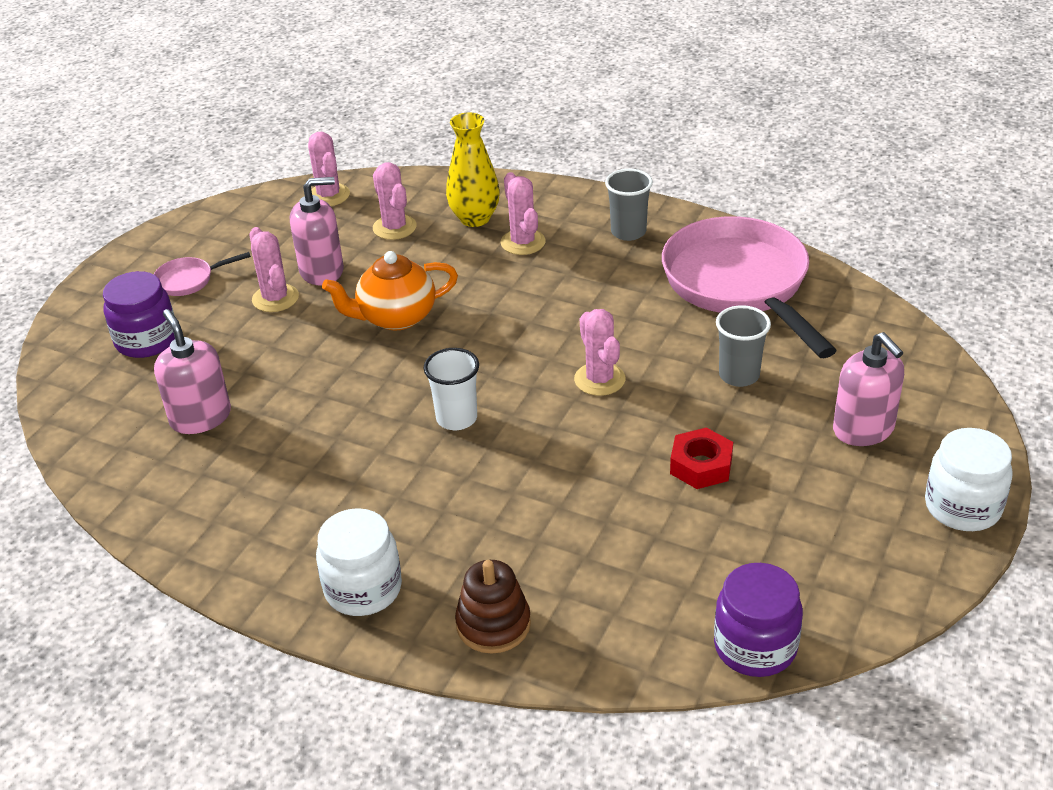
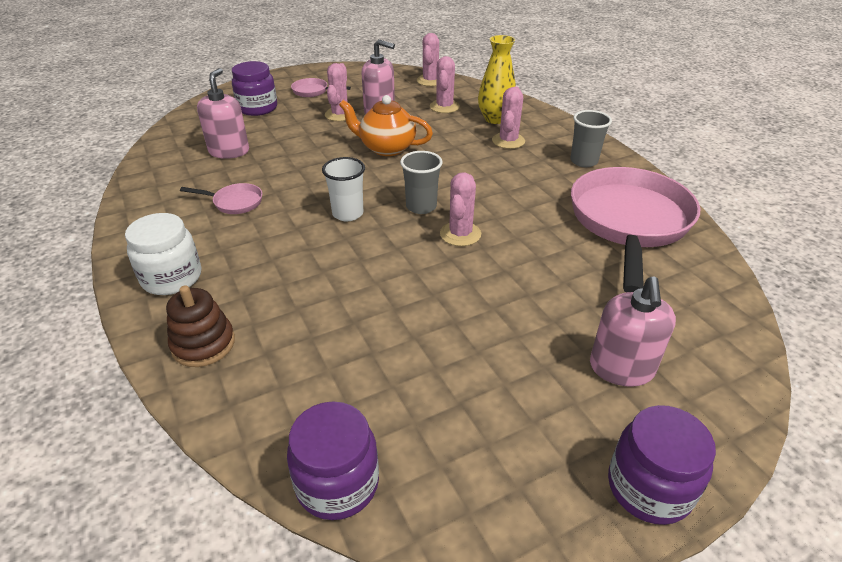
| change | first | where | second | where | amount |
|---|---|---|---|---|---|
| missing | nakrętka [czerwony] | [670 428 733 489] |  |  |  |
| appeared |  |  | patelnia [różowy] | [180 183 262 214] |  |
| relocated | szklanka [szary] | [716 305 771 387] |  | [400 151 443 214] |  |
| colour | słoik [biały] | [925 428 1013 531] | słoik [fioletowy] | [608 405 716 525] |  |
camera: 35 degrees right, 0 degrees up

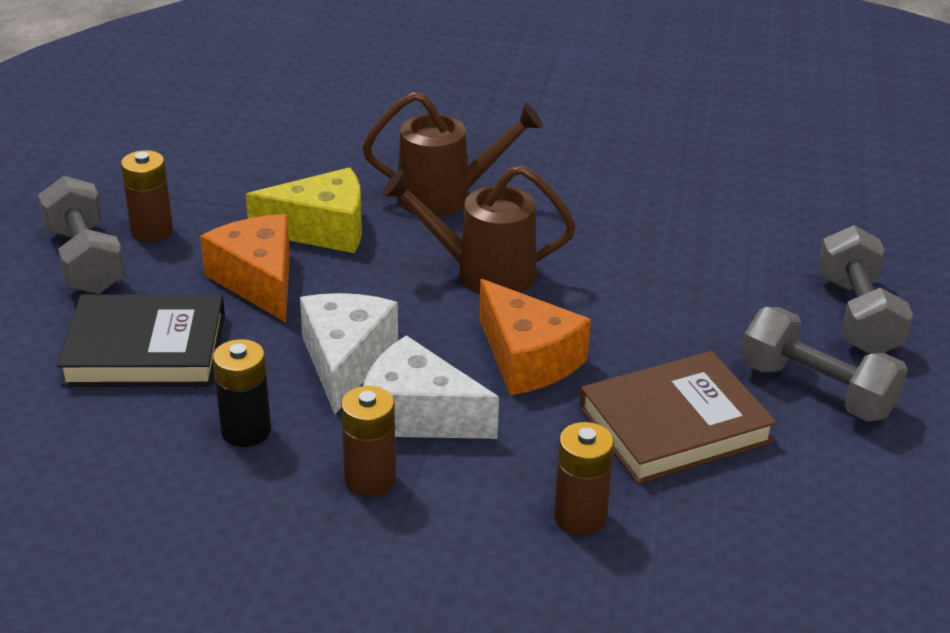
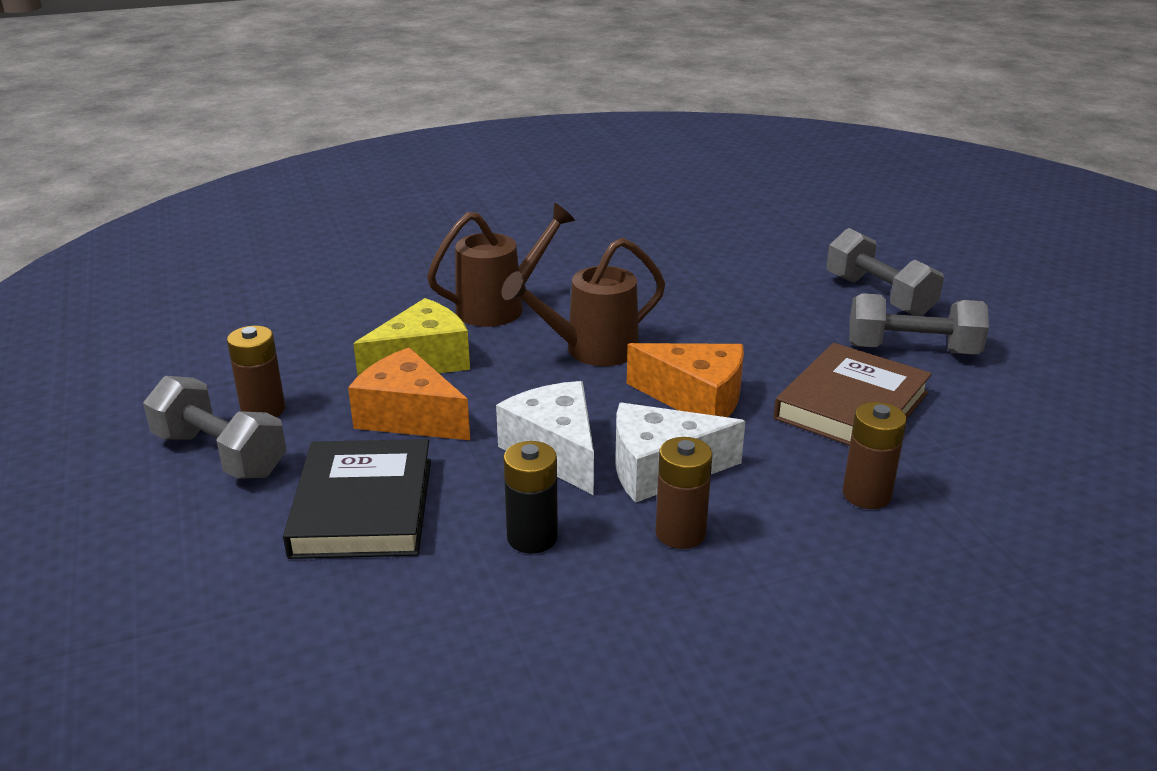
| change | first | where | second | where | amount |
|---|---|---|---|---|---|
| spun | książka [czarny] | [57 294 225 387] |  | [283 439 431 559] | 60 degrees counterclockwise |
camera: 30 degrees left, 5 degrees down

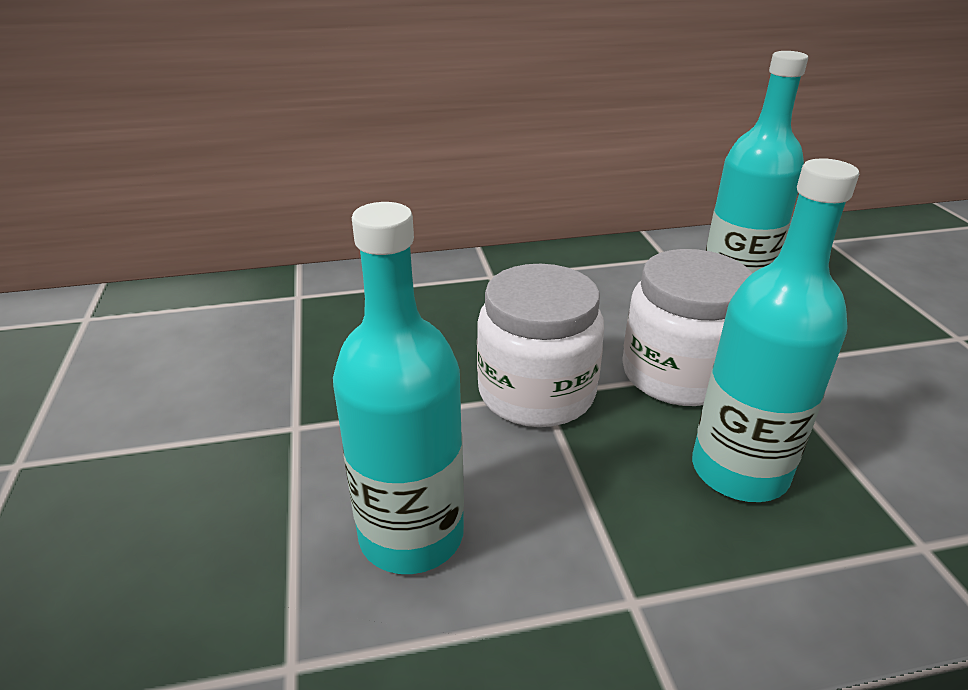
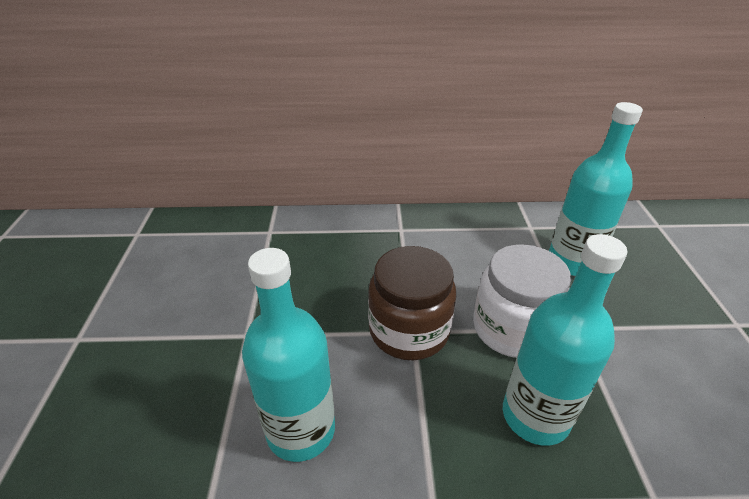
| change | first | where | second | where | amount |
|---|---|---|---|---|---|
| colour | słoik [biały] | [477 264 604 427] | słoik [brązowy] | [368 246 456 360] |  |
camera: 10 degrees right, 5 degrees up

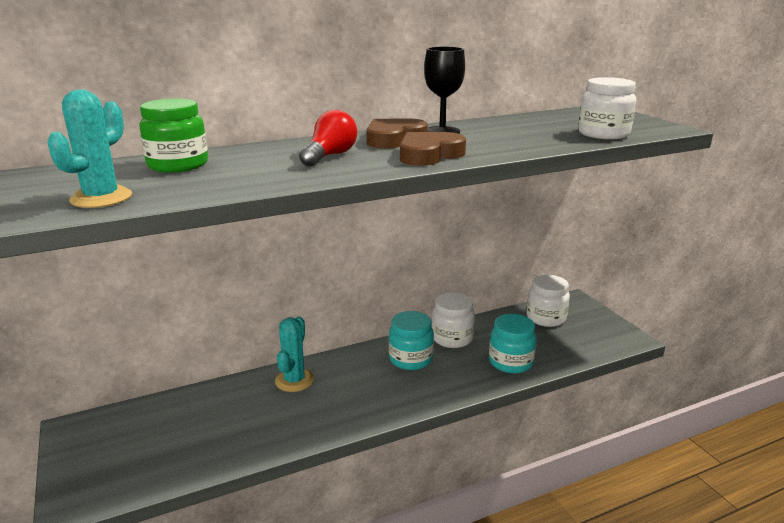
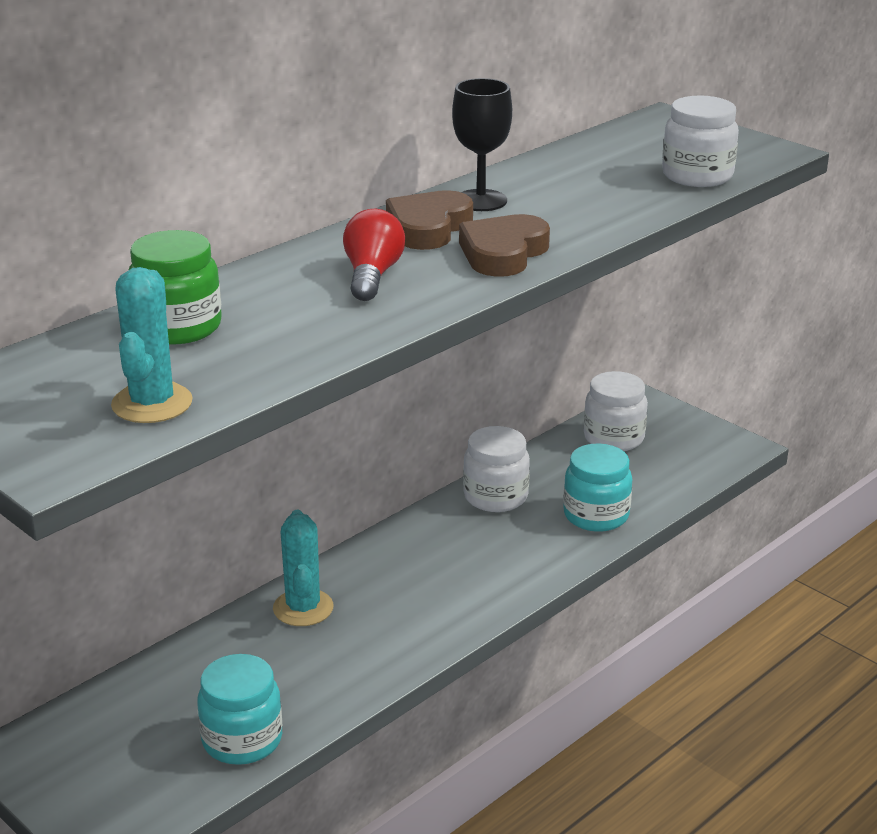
| change | first | where | second | where | amount |
|---|---|---|---|---|---|
| relocated | słoik [turkusowy] | [389 311 434 370] |  | [197 654 282 765] |  |
camera: 20 degrees left, 5 degrees up

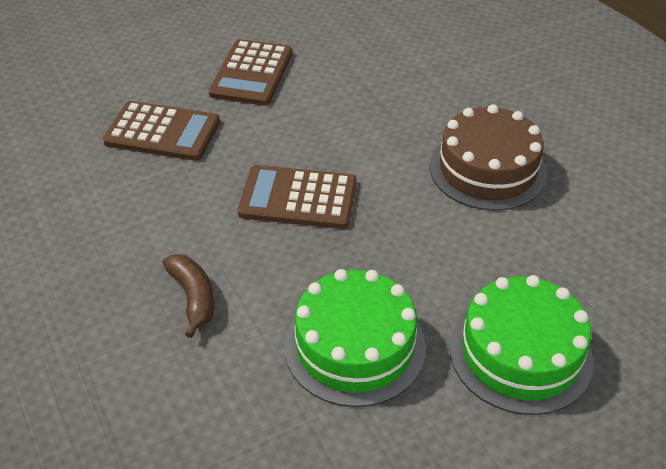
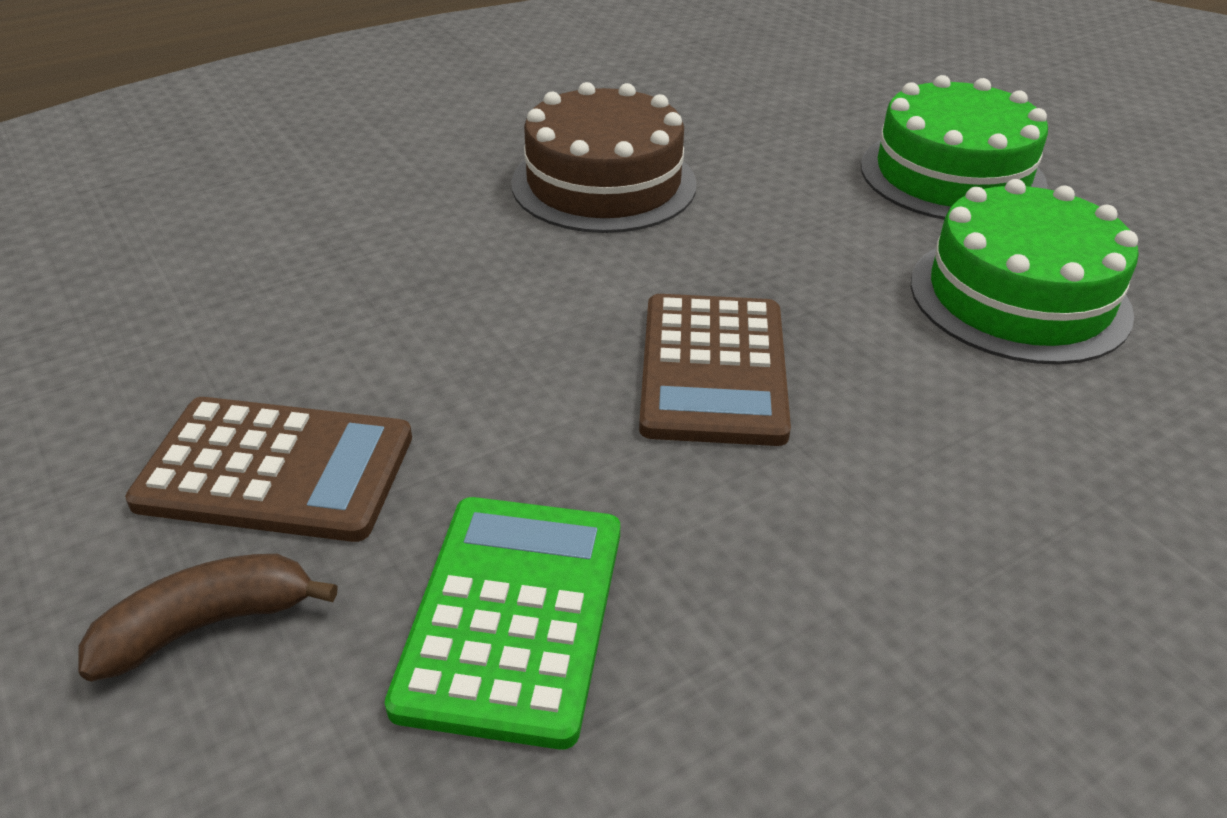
| change | first | where | second | where | amount |
|---|---|---|---|---|---|
| relocated | banan [brązowy] | [163 254 214 338] |  | [79 554 338 682] |  |
| colour | kalkulator [brązowy] | [103 101 220 161] | kalkulator [zielony] | [385 497 620 750] |  |
camera: 95 degrees left, 5 degrees down

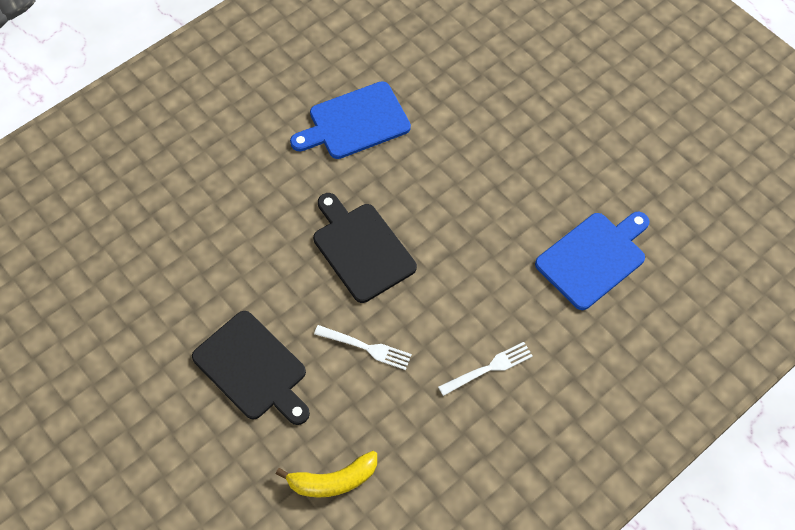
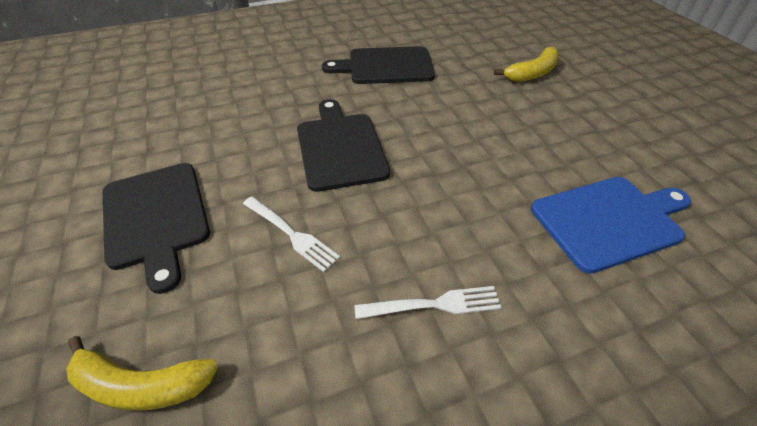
| change | first | where | second | where | amount |
|---|---|---|---|---|---|
| appeared |  |  | banan [żółty] | [494 47 560 82] |  |
| colour | deska do krojenia [niebieski] | [290 81 411 159] | deska do krojenia [czarny] | [322 46 435 84] |  |
camera: 20 degrees right, 15 degrees down

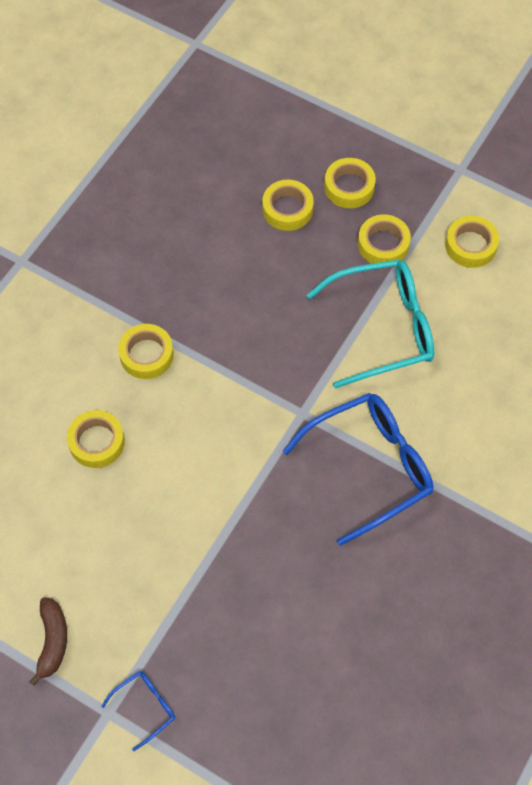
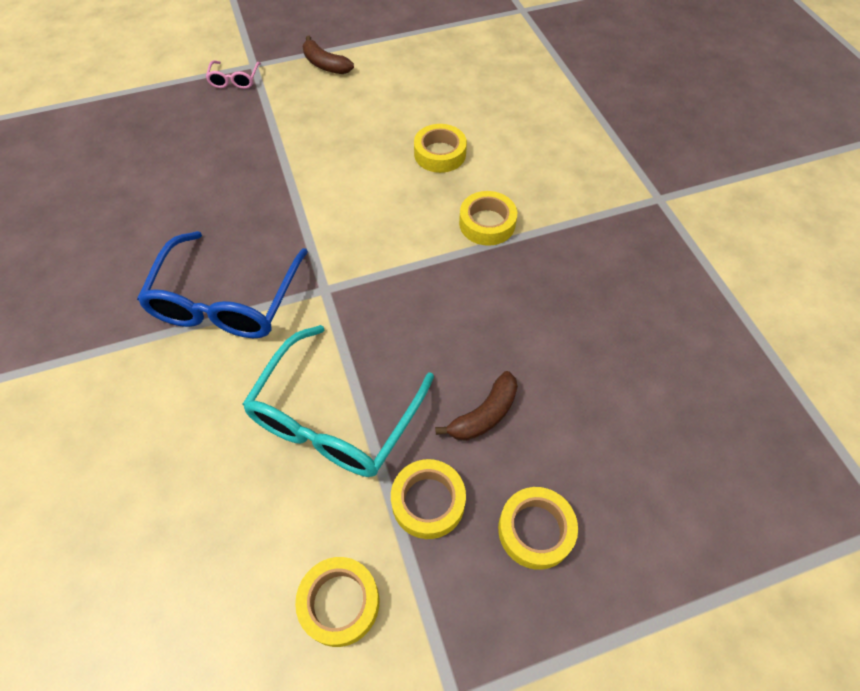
| change | first | where | second | where | amount |
|---|---|---|---|---|---|
| missing | taśma klejąca [żółty] | [262 180 314 231] |  |  |  |
| appeared |  |  | banan [brązowy] | [435 371 518 441] |  |
| colour | okulary [niebieski] | [101 671 175 751] | okulary [różowy] | [206 61 261 89] |  |
camera: 130 degrees right, 5 degrees down

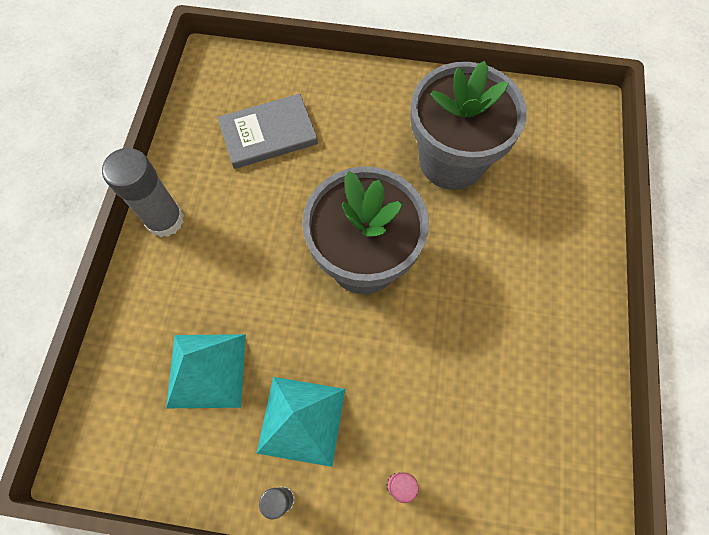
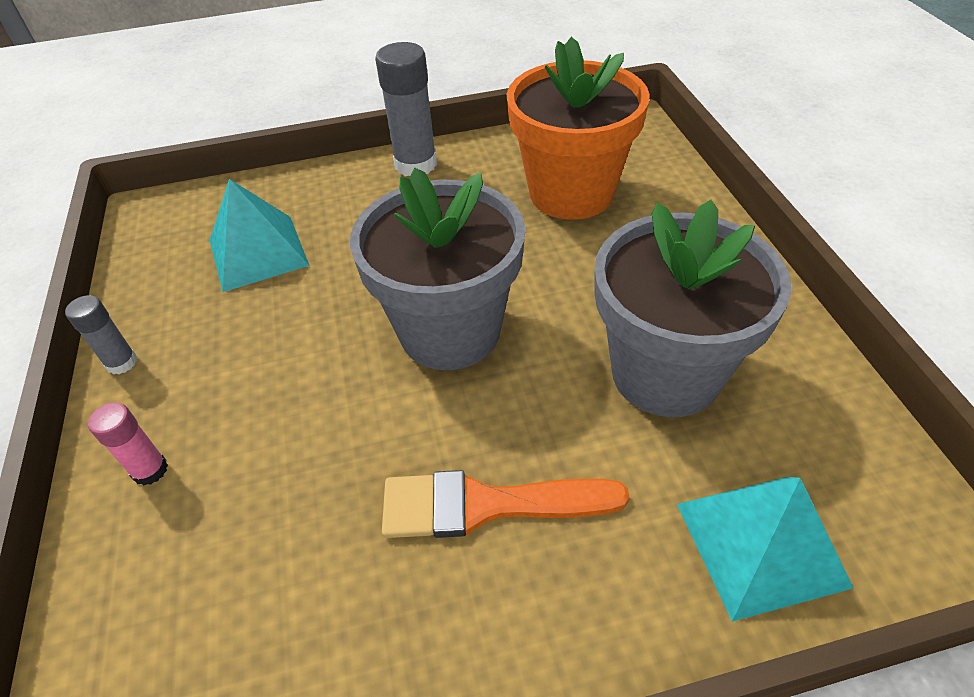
| change | first | where | second | where | amount |
|---|---|---|---|---|---|
| appeared |  |  | pędzel [pomarańczowy] | [382 470 629 538] |  |
| relocated | piramida [turkusowy] | [257 377 345 467] |  | [677 477 853 622] |  |
| exchanged | książka [szary] | [217 94 318 169] | doniczka [pomarańczowy] | [507 37 650 220] |  |
camera: 70 degrees right, 20 degrees down

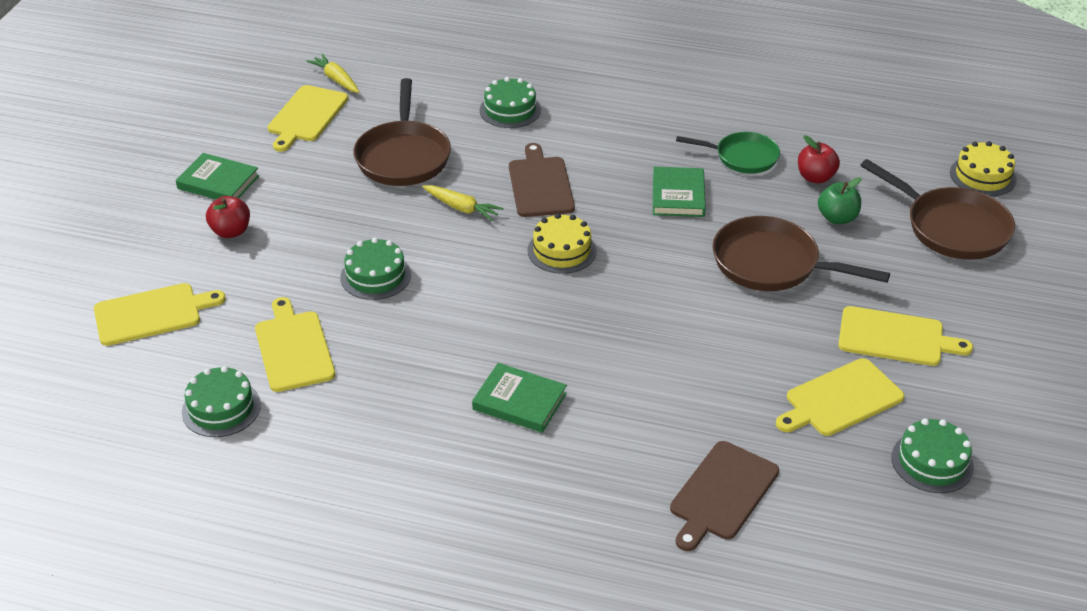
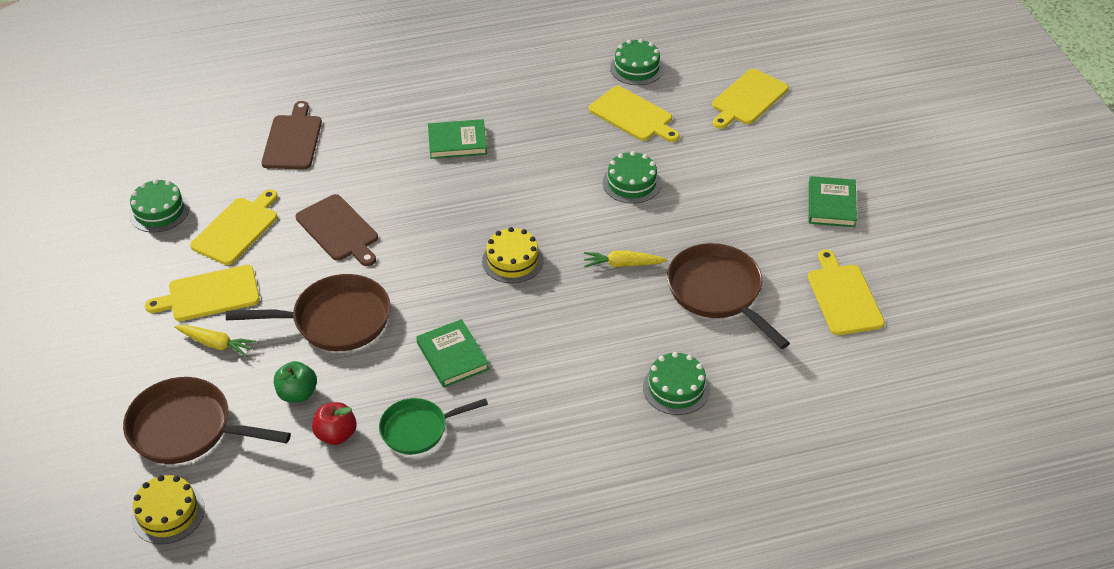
| change | first | where | second | where | amount |
|---|---|---|---|---|---|
| missing | jabłko [czerwony] | [206 196 250 238] |  |  |  |
| relocated | marchewka [żółty] | [306 54 359 93] |  | [174 325 256 357] |  |
| relocated | deska do krojenia [brązowy] | [509 143 575 217] |  | [295 194 378 266] |  |
| spun | książka [zielony] | [176 153 259 200] |  | [809 176 857 227] | 75 degrees counterclockwise |
camera: 150 degrees right, 5 degrees up

